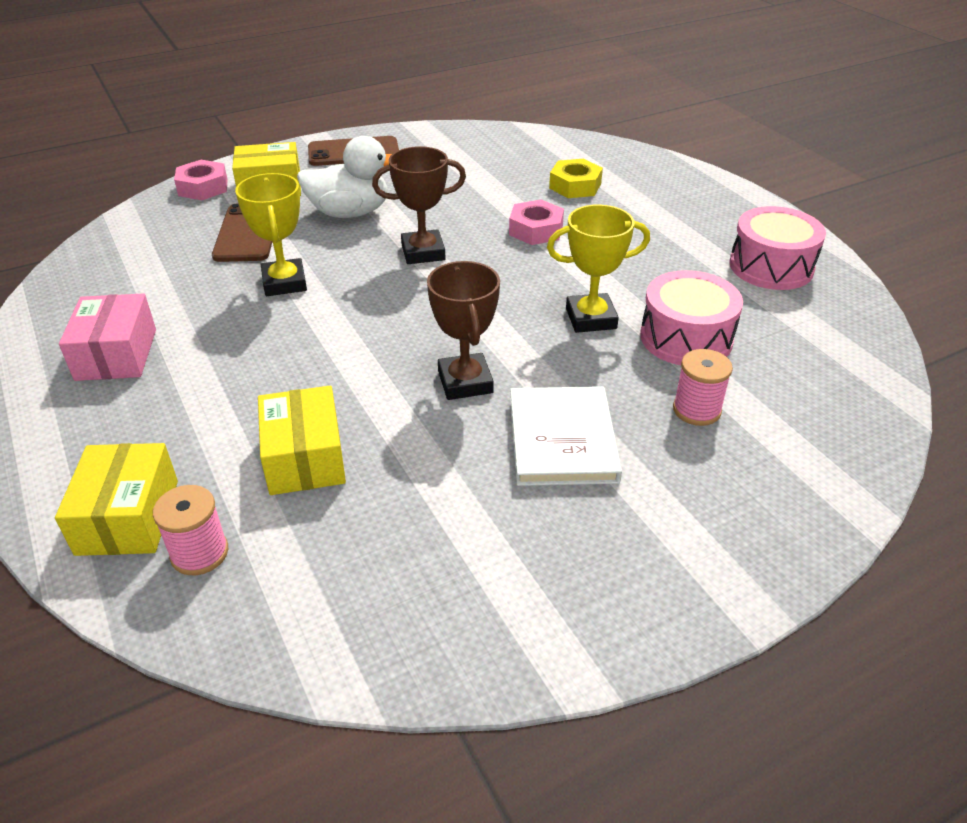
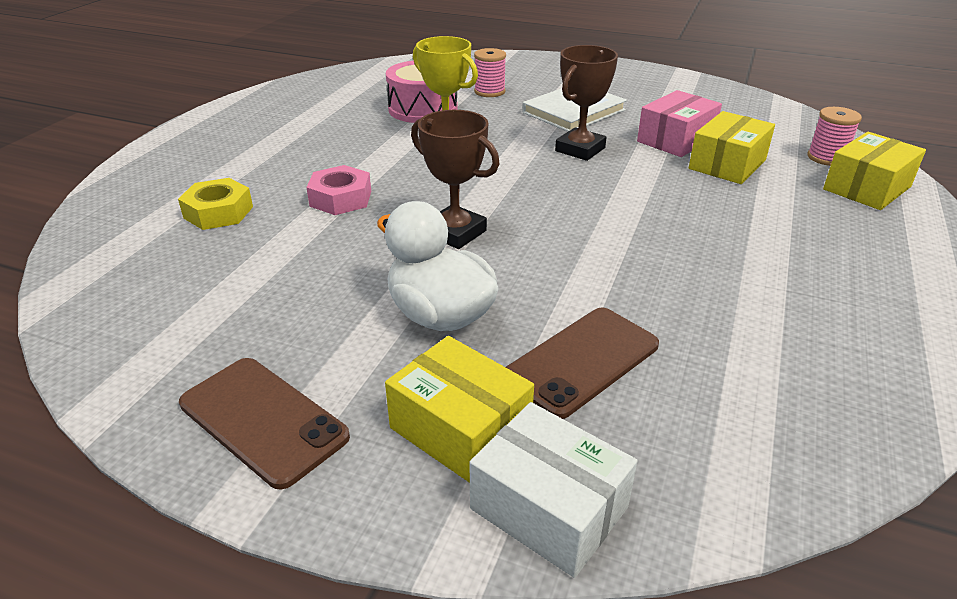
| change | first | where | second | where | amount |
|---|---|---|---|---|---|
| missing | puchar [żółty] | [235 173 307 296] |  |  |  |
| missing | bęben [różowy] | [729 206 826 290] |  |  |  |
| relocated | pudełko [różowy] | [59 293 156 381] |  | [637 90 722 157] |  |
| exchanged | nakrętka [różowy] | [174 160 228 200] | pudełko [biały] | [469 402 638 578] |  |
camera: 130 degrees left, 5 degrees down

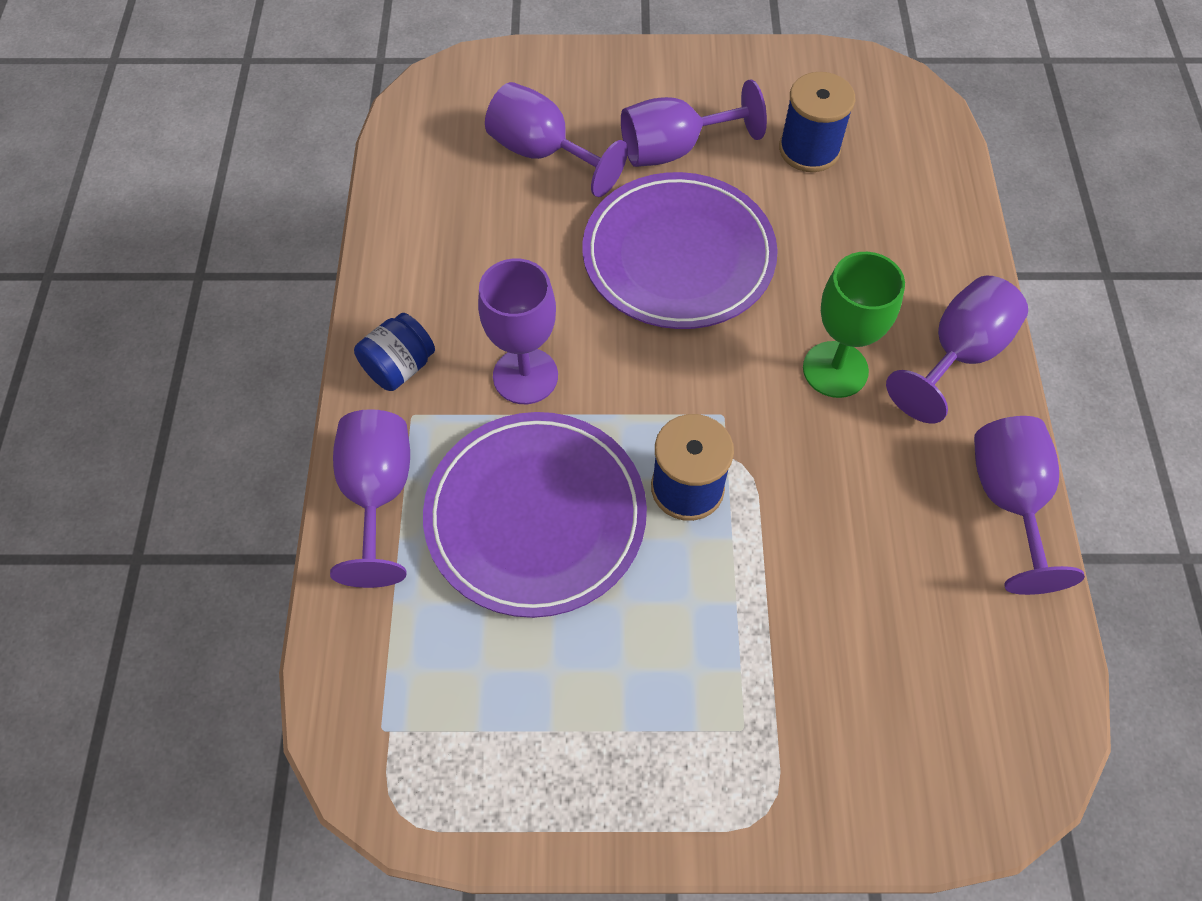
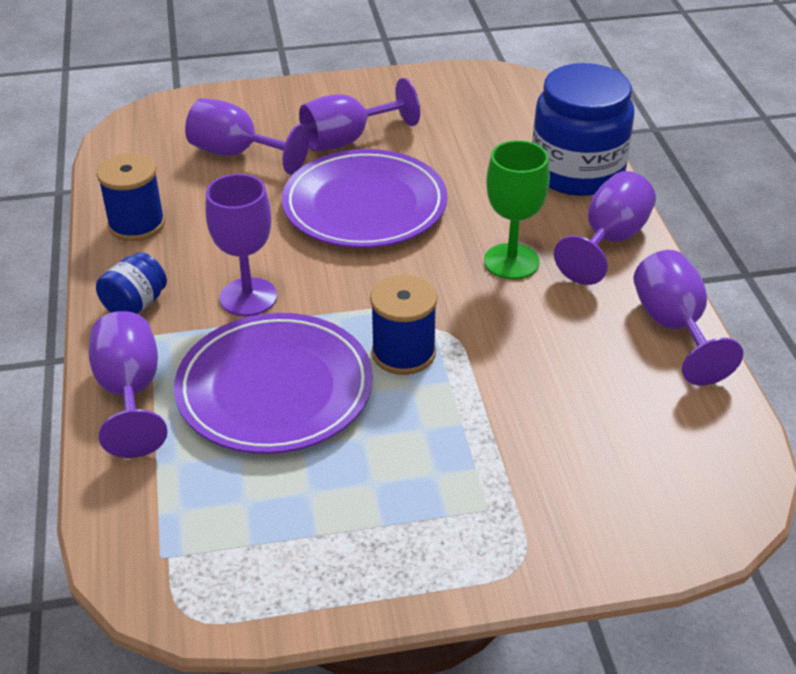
| change | first | where | second | where | amount |
|---|---|---|---|---|---|
| appeared |  |  | słoik [niebieski] | [532 63 634 196] |  |
| relocated | szpulka [niebieski] | [779 72 855 172] |  | [96 153 165 241] |  |
camera: 10 degrees left, 20 degrees down

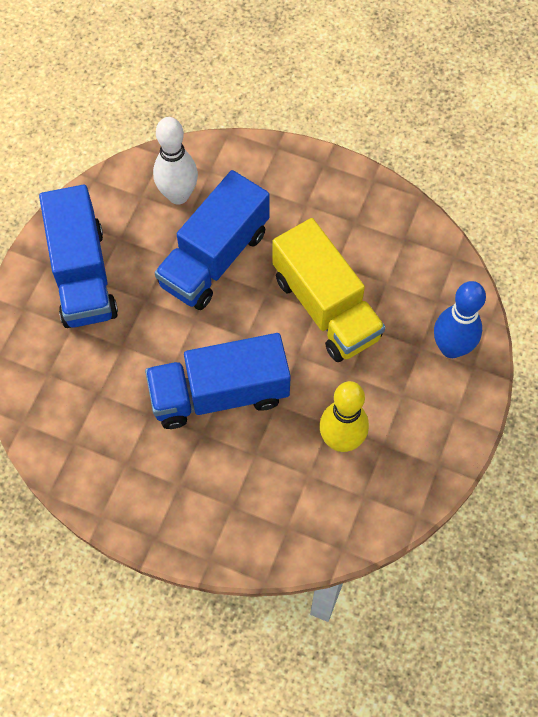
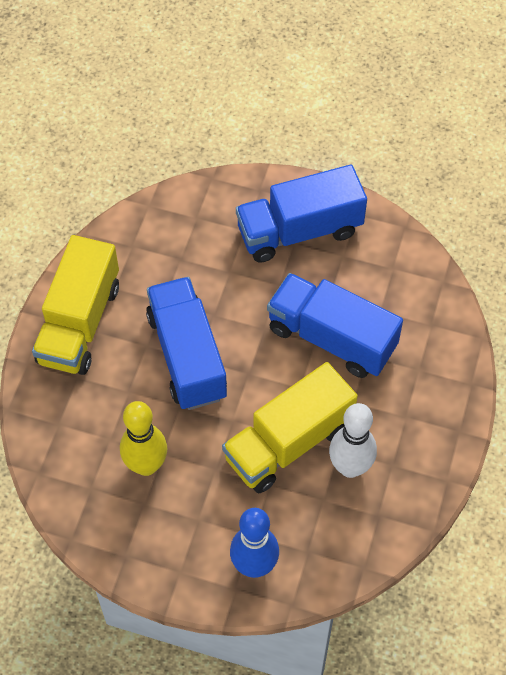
| change | first | where | second | where | amount |
|---|---|---|---|---|---|
| appeared |  |  | ciężarówka [żółty] | [32 235 119 375] |  |
| relocated | kręgiel [biały] | [153 117 198 205] |  | [329 403 377 478] |  |
camera: 85 degrees right, 5 degrees down

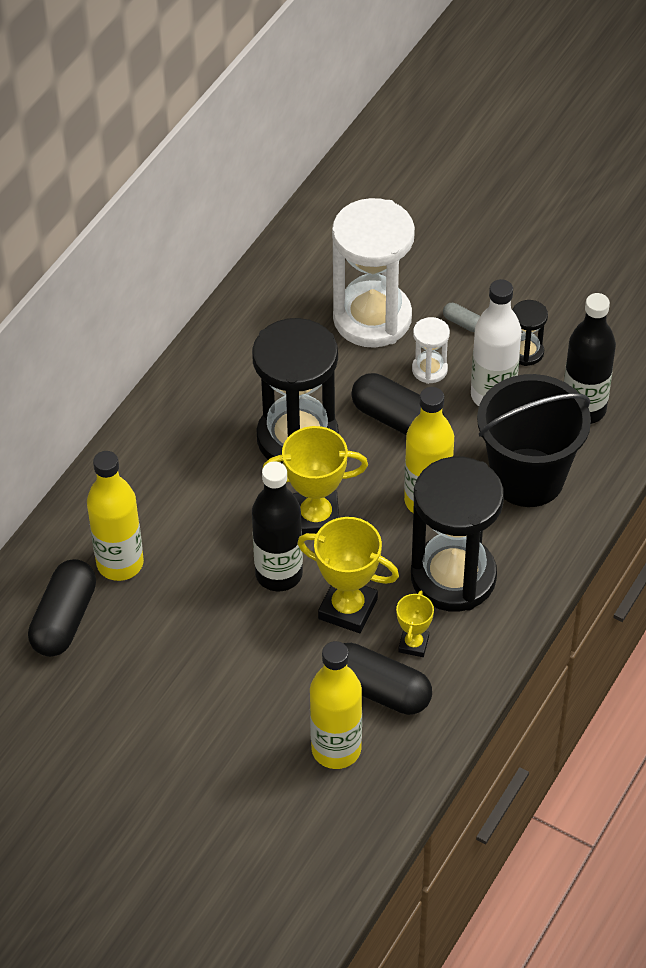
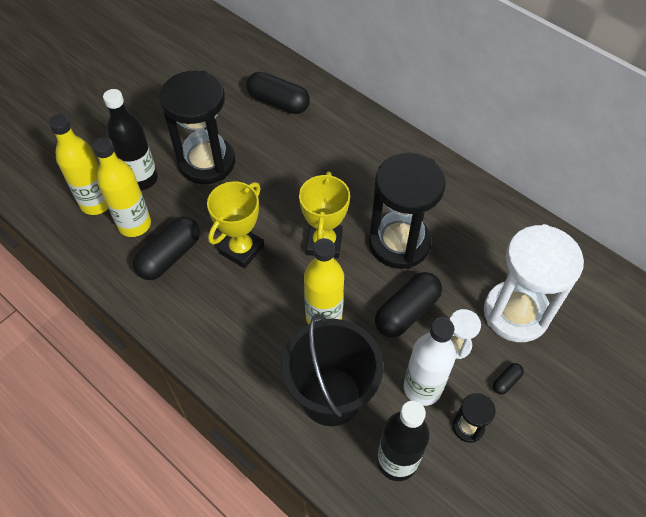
| change | first | where | second | where | amount |
|---|---|---|---|---|---|
| missing | puchar [żółty] | [396 591 434 657] |  |  |  |
| relocated | butelka [żółty] | [87 451 144 581] |  | [49 114 108 215] |  |
| relocated | butelka [czarny] | [252 461 303 591] |  | [103 89 158 190] |  |
| relocated | klepsydra [czarny] | [411 457 504 612] |  | [159 70 235 184] |  |
| colour | kapsułka [szary] | [443 303 480 332] | kapsułka [czarny] | [493 363 524 395] |  |
camera: 100 degrees right, 5 degrees up

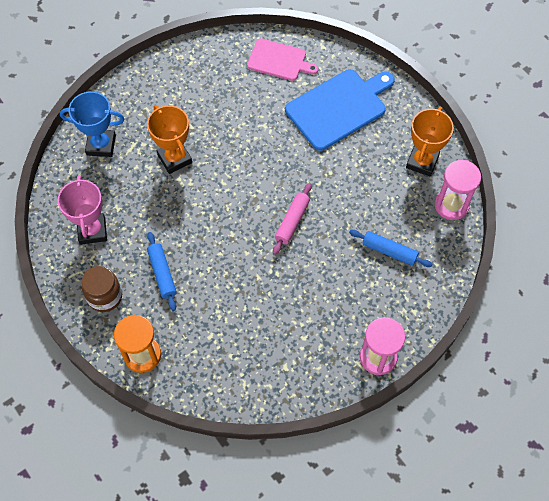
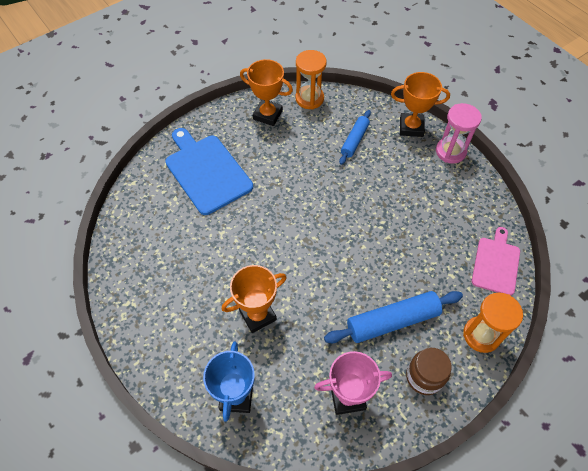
| change | first | where | second | where | amount |
|---|---|---|---|---|---|
| missing | wałek do ciasta [różowy] | [273 183 312 255] |  |  |  |
| appeared |  |  | puchar [pomarańczowy] | [391 72 450 137] |  |
| relocated | deska do krojenia [różowy] | [247 38 318 81] |  | [472 227 520 295] |  |
| colour | klepsydra [różowy] | [435 160 481 220] | klepsydra [pomarańczowy] | [296 50 327 109] |  |
| size | wałek do ciasta [niebieski] | [147 232 177 311] |  | [324 291 463 343] | x1.62 |
camera: 90 degrees left, 5 degrees down

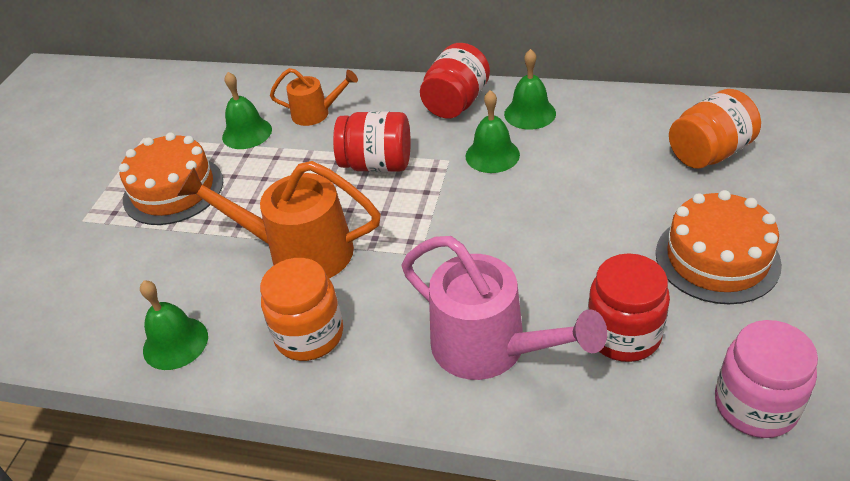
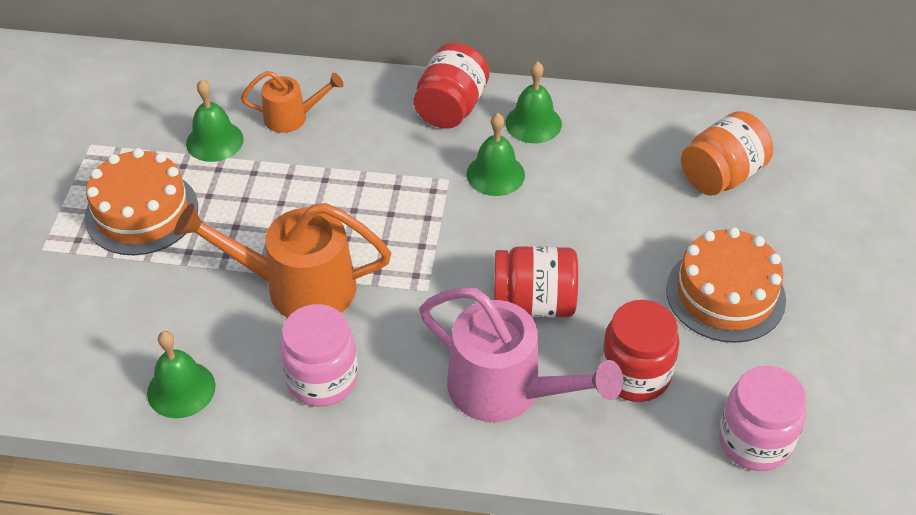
| change | first | where | second | where | amount |
|---|---|---|---|---|---|
| relocated | słoik [czerwony] | [333 112 411 172] |  | [494 246 578 318] |  |
| colour | słoik [pomarańczowy] | [260 258 343 361] | słoik [różowy] | [280 304 358 406] |  |
camera: 10 degrees left, 5 degrees up

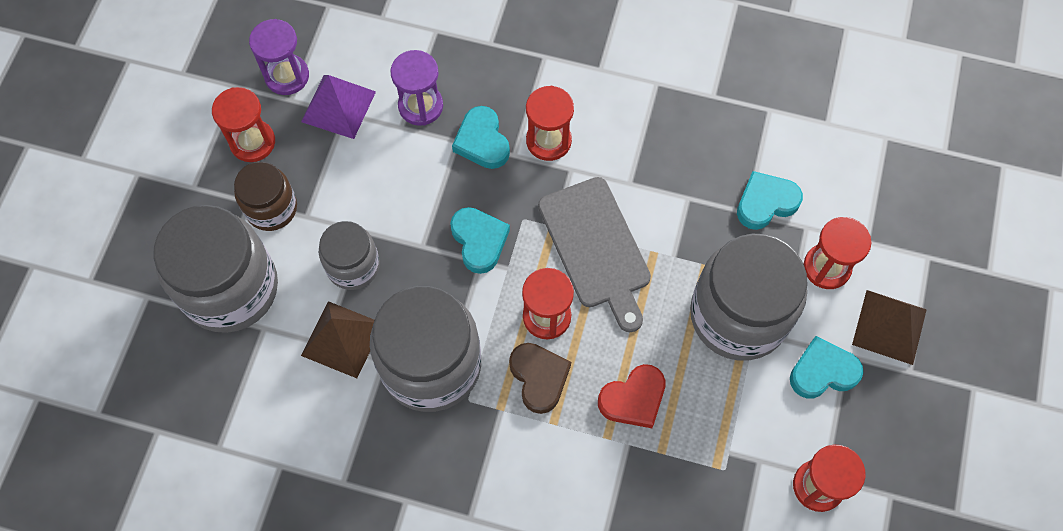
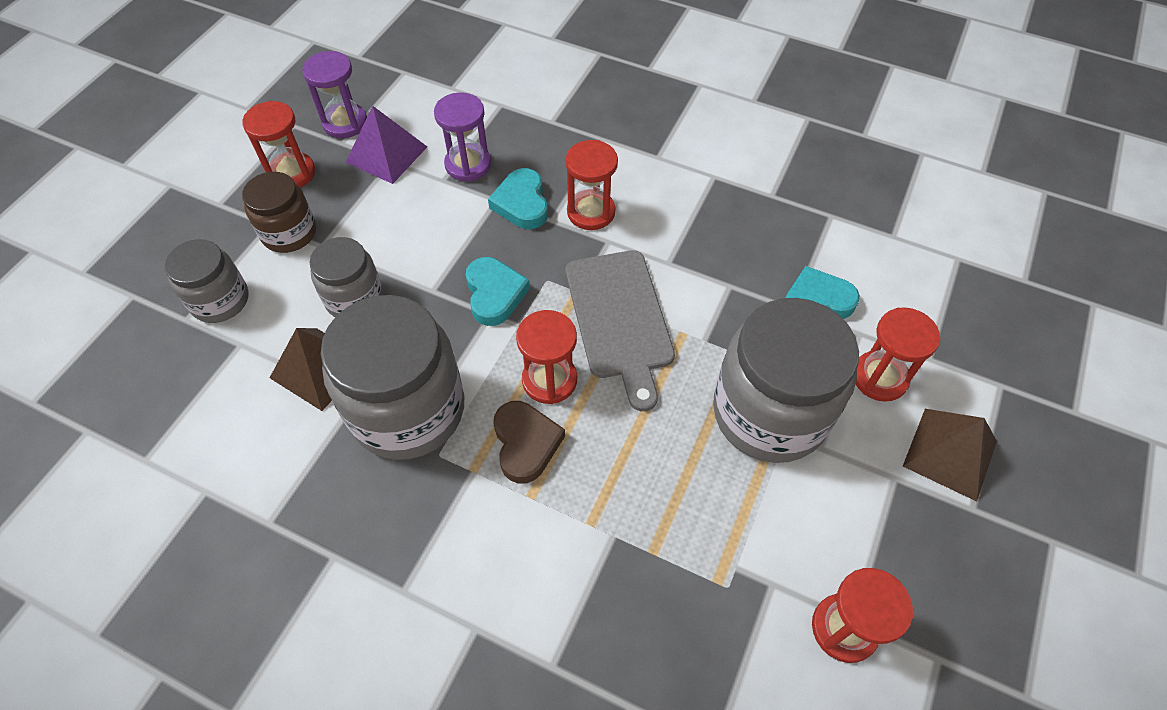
| change | first | where | second | where | amount |
|---|---|---|---|---|---|
| missing | serce [czerwony] | [598 364 666 428] |  |  |  |
| missing | serce [turkusowy] | [790 336 863 398] |  |  |  |
| size | słoik [szary] | [154 205 278 333] |  | [165 239 248 323] | x0.55 |
camera: 10 degrees right, 10 degrees down

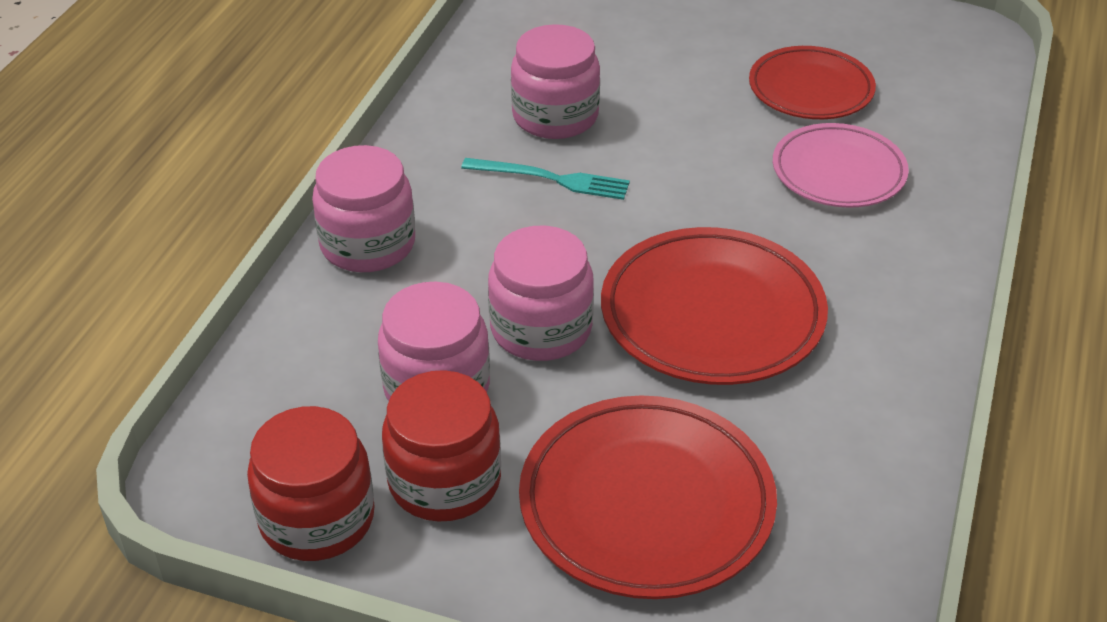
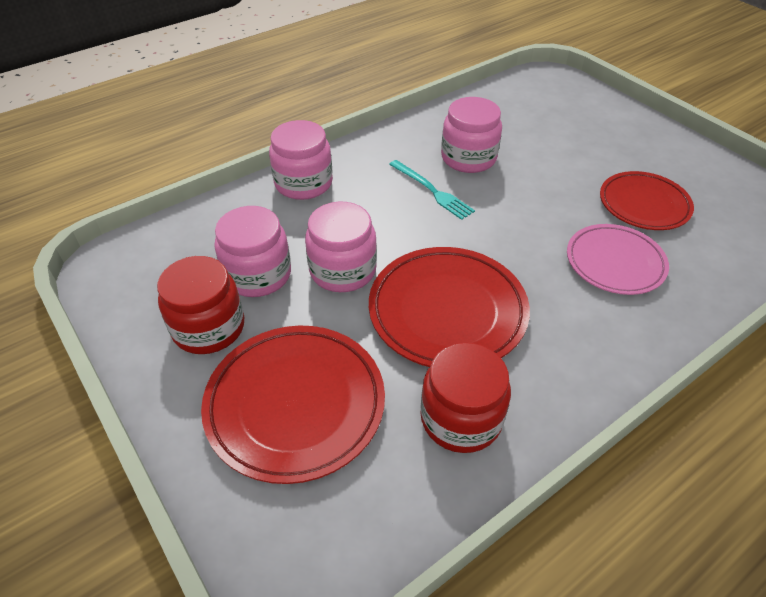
| change | first | where | second | where | amount |
|---|---|---|---|---|---|
| relocated | słoik [czerwony] | [247 406 375 561] |  | [421 343 511 453] |  |
camera: 35 degrees right, 5 degrees up

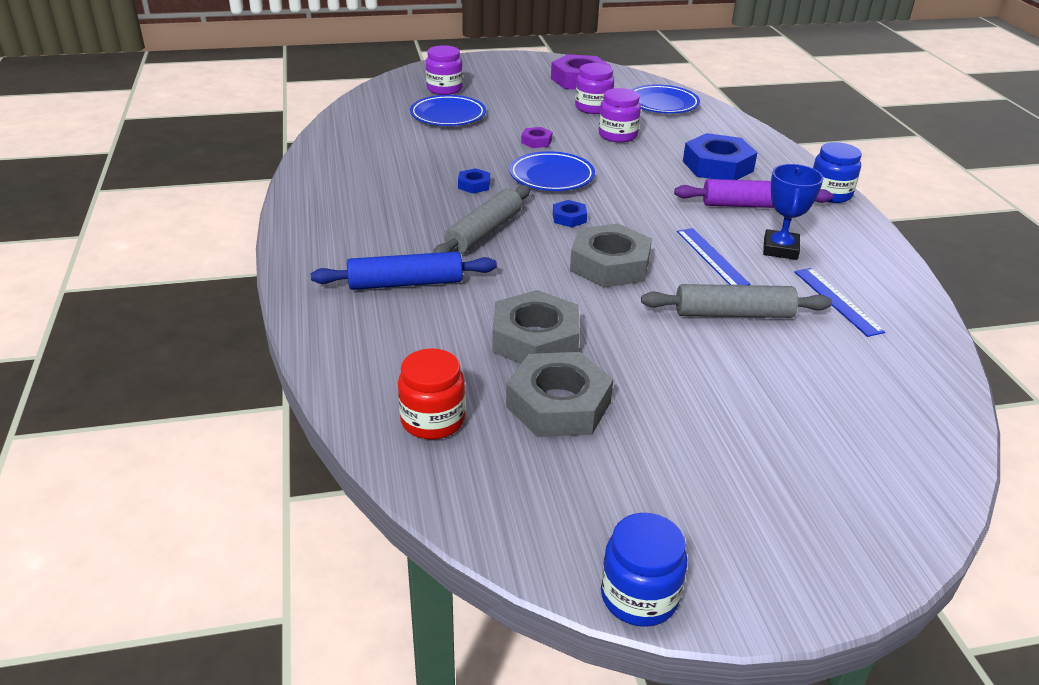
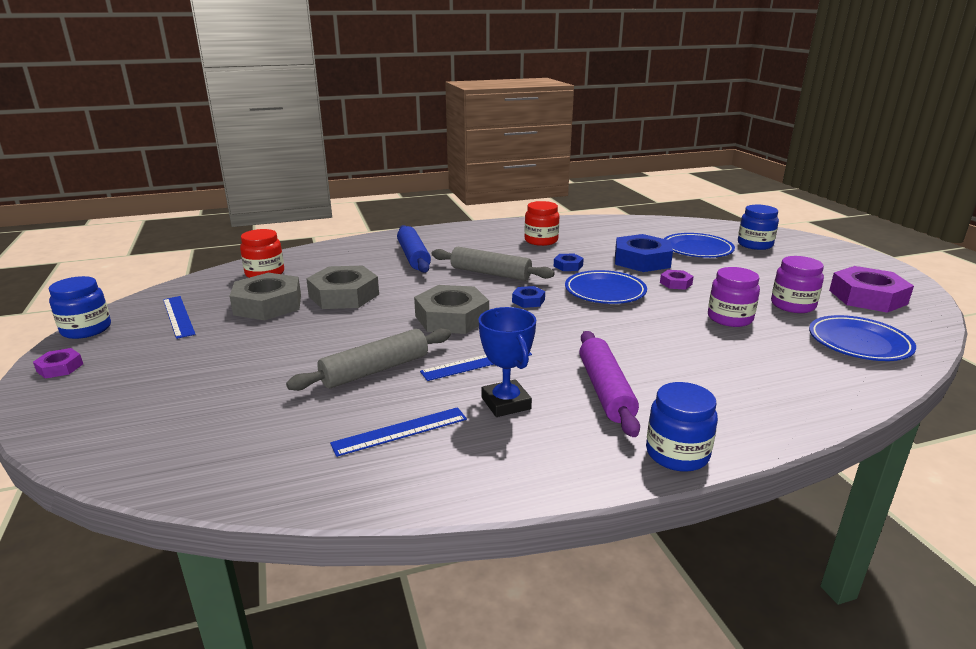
| change | first | where | second | where | amount |
|---|---|---|---|---|---|
| appeared |  |  | nakrętka [fioletowy] | [33 348 83 379] |  |
| appeared |  |  | linijka [niebieski] | [163 296 196 339] |  |
| appeared |  |  | słoik [czerwony] | [524 201 559 246] |  |
| relocated | nakrętka [niebieski] | [683 133 757 180] |  | [615 234 673 272] |  |
| colour | słoik [fioletowy] | [426 45 463 95] | słoik [niebieski] | [738 205 779 250] |  |
| spun | wałek do ciasta [szary] | [641 284 832 318] |  | [286 328 451 391] | 60 degrees clockwise |
| spun | puchar [niebieski] | [763 164 824 260] |  | [479 307 536 417] | 60 degrees clockwise |
camera: 85 degrees right, 10 degrees down

